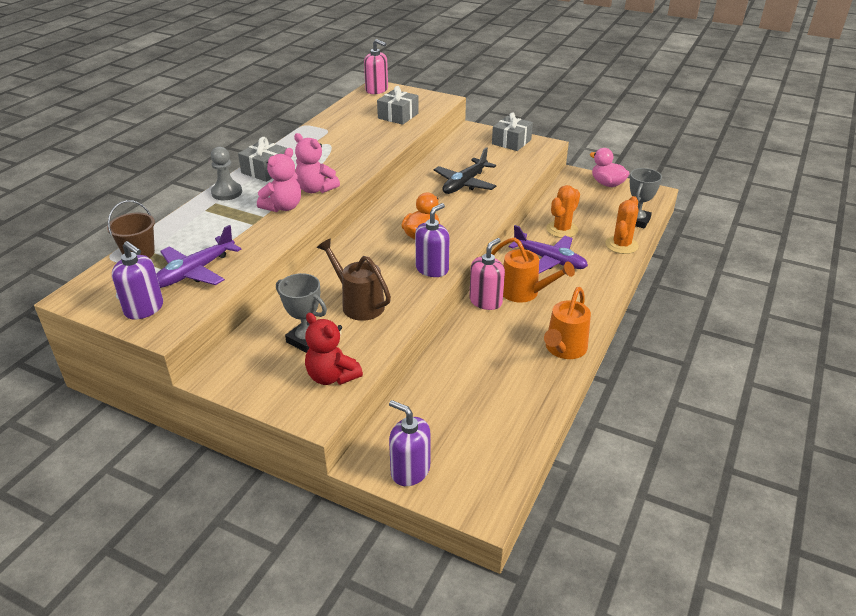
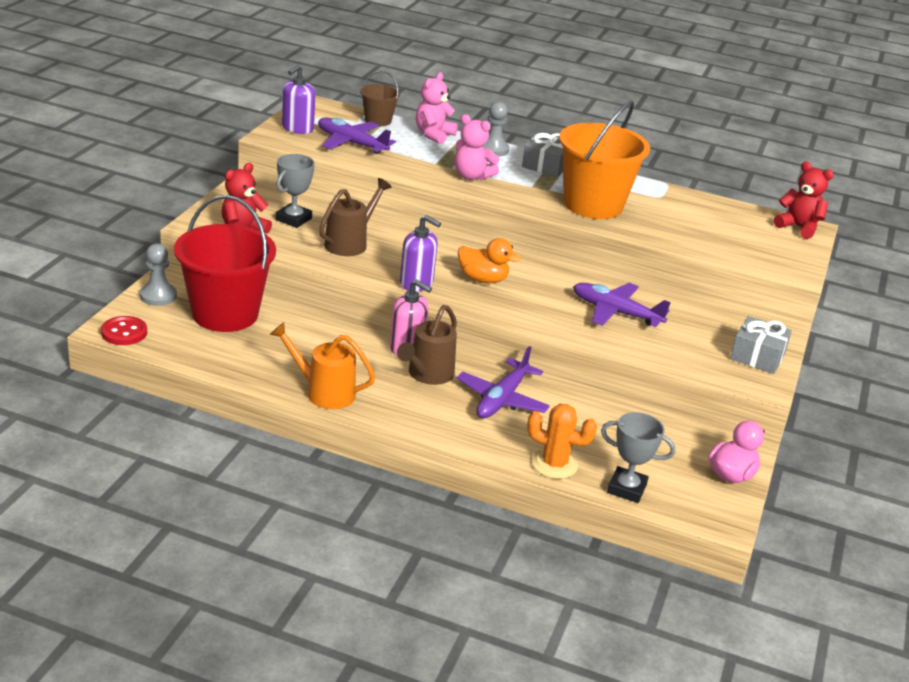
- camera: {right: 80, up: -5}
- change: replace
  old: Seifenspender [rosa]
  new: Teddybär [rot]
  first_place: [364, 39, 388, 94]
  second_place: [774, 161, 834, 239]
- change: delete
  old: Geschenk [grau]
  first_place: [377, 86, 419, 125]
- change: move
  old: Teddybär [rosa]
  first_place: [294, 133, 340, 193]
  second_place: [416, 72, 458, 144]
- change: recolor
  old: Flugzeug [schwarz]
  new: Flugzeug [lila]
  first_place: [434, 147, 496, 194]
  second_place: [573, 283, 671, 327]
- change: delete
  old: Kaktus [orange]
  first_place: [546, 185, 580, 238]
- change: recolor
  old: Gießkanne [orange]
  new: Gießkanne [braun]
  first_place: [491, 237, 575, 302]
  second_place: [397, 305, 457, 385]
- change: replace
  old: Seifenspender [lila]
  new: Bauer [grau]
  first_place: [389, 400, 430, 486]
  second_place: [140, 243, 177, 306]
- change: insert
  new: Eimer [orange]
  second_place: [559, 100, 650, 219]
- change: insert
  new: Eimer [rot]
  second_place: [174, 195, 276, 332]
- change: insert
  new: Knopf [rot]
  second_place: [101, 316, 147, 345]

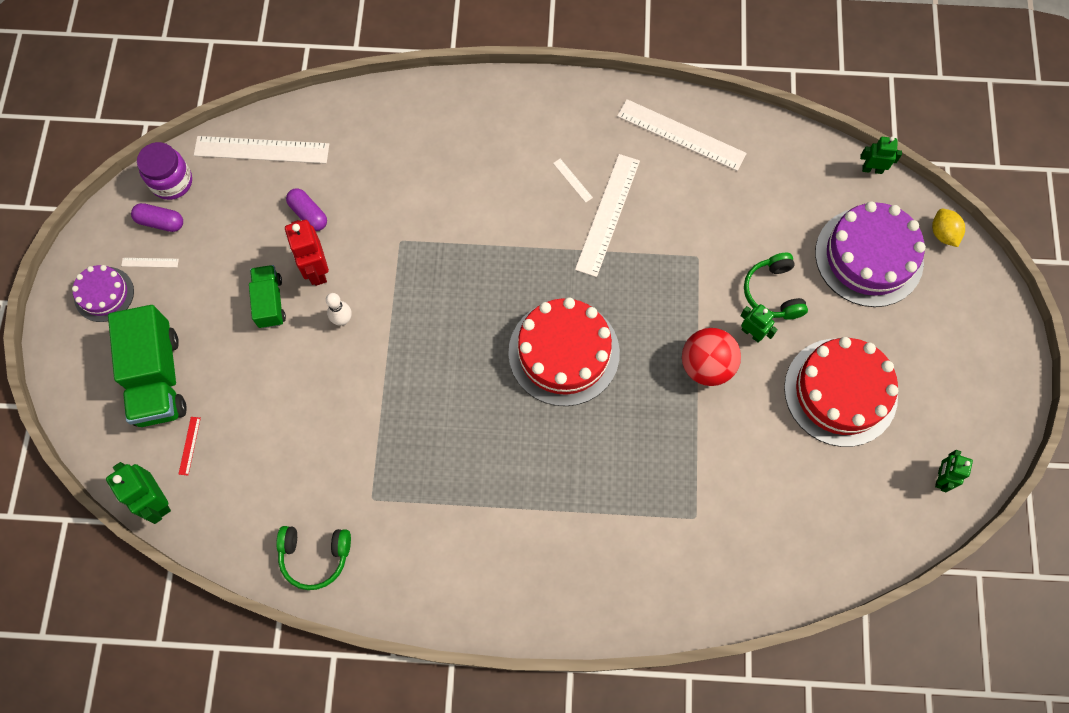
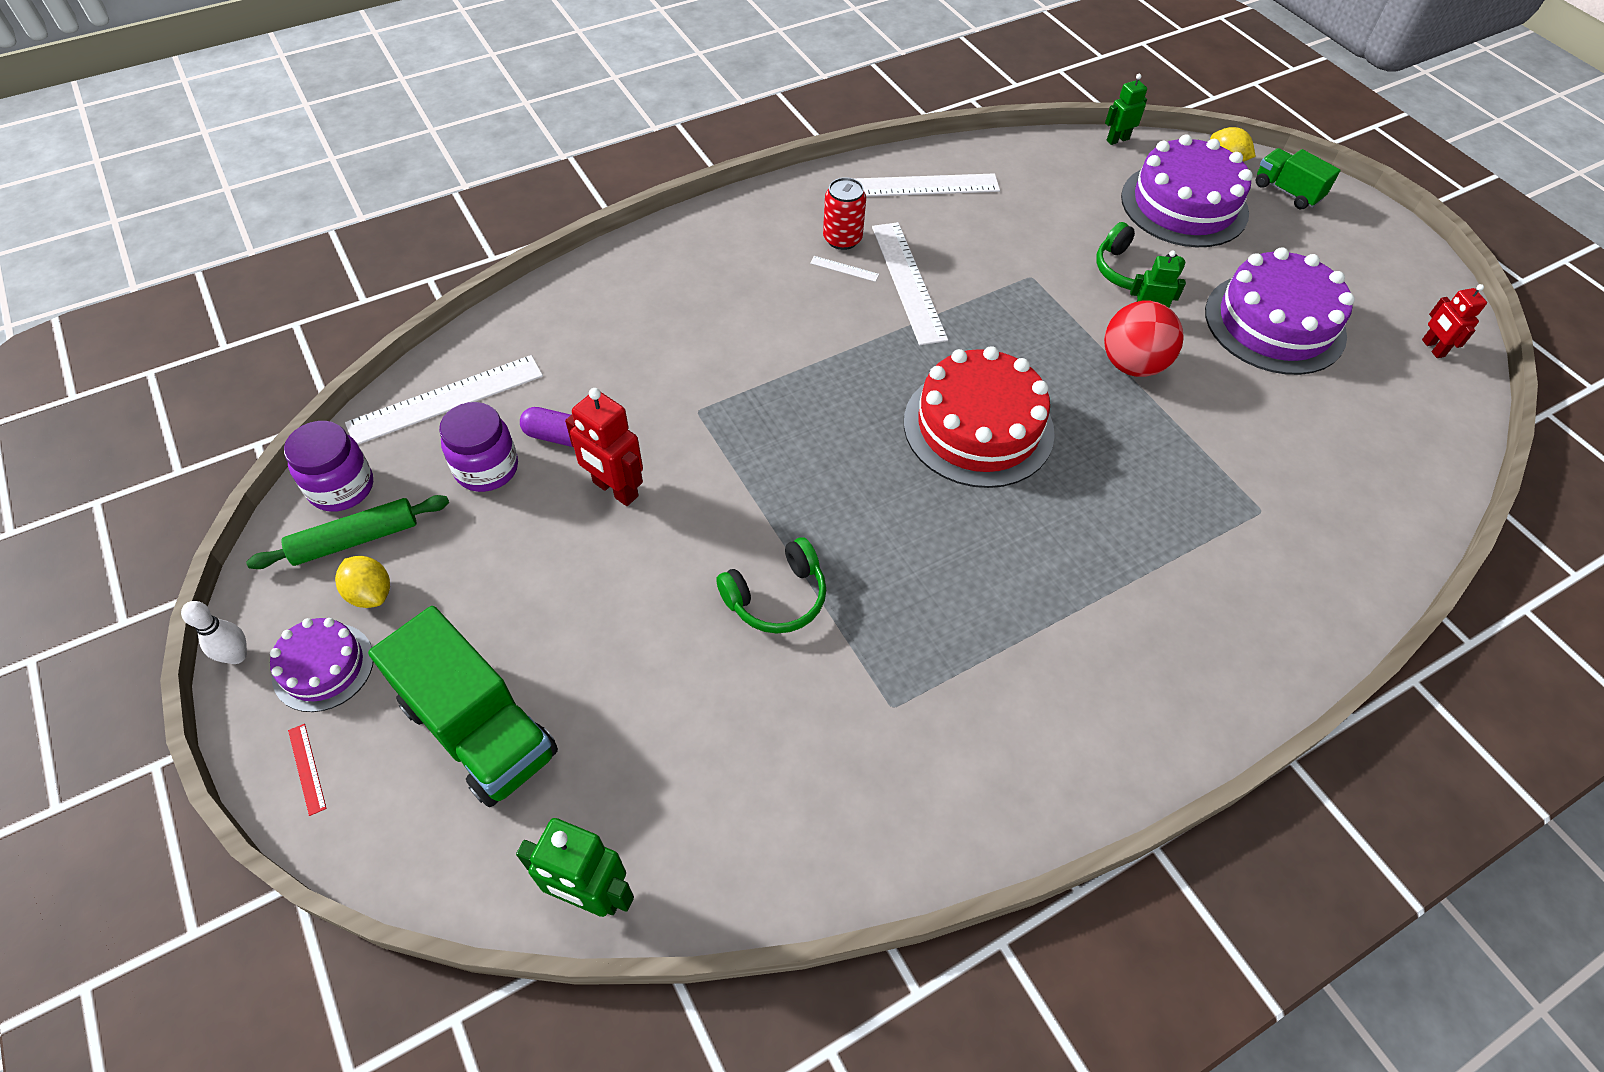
- camera: {right: -35, up: -15}
- change: replace
  old: Kapsel [lila]
  new: Nudelholz [grün]
  first_place: [131, 203, 183, 232]
  second_place: [246, 495, 449, 569]
- change: replace
  old: Lineal [weiß]
  new: Zitrone [gelb]
  first_place: [121, 258, 179, 268]
  second_place: [335, 556, 390, 608]
- change: move
  old: Lastwagen [grün]
  first_place: [249, 265, 286, 328]
  second_place: [1255, 148, 1341, 209]
- change: move
  old: Bowlingkegel [weiß]
  first_place: [326, 293, 352, 326]
  second_place: [181, 601, 247, 664]
- change: recolor
  old: Kuchen [rot]
  new: Kuchen [lila]
  first_place: [784, 337, 898, 447]
  second_place: [1205, 247, 1355, 375]
- change: move
  old: Lineal [rot]
  first_place: [179, 417, 201, 475]
  second_place: [288, 724, 327, 816]
- change: recolor
  old: Roboter [grün]
  new: Roboter [rot]
  first_place: [935, 450, 973, 492]
  second_place: [1422, 284, 1487, 358]
- change: move
  old: Kopfhörer [grün]
  first_place: [276, 526, 351, 590]
  second_place: [716, 537, 826, 634]
- change: insert
  new: Dose [rot]
  second_place: [823, 177, 866, 250]
- change: insert
  new: Einmachglas [lila]
  second_place: [439, 402, 518, 492]

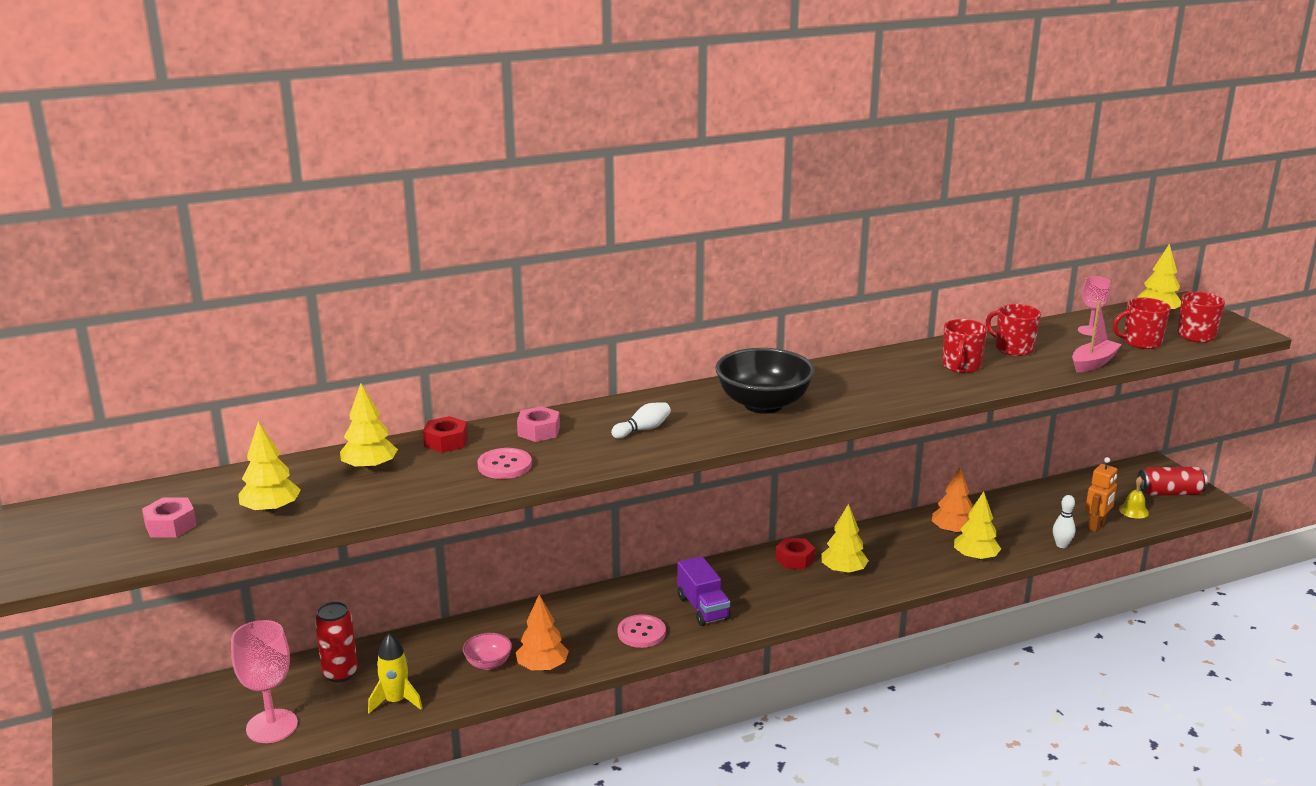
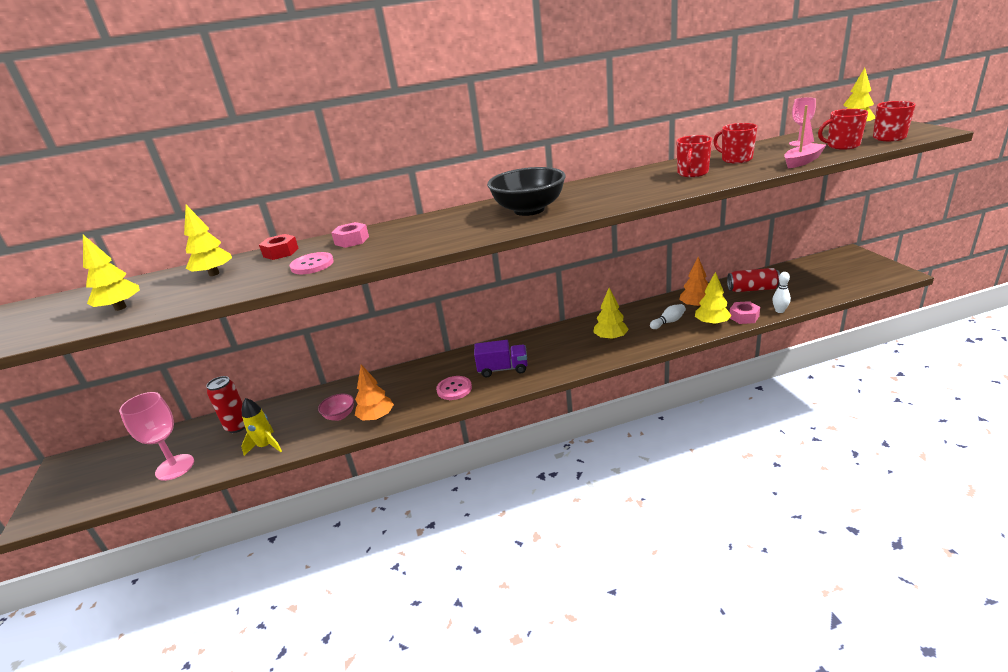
- camera: {right: 10, up: 5}
- change: move
  old: Bowlingkegel [weiß]
  first_place: [611, 402, 671, 439]
  second_place: [650, 304, 686, 329]
- change: delete
  old: Roboter [orange]
  first_place: [1085, 457, 1117, 532]
- change: move
  old: Dose [rot]
  first_place: [1137, 467, 1208, 496]
  second_place: [727, 268, 780, 292]
- change: delete
  old: Glocke [gelb]
  first_place: [1119, 477, 1149, 519]
- change: move
  old: Sechskantmutter [rosa]
  first_place: [142, 498, 197, 538]
  second_place: [730, 301, 760, 324]
- change: delete
  old: Sechskantmutter [rot]
  first_place: [776, 538, 815, 569]
- change: rotate
  old: Lastwagen [lila]
  first_place: [677, 556, 731, 626]
  second_place: [474, 340, 528, 377]
  degrees: -75

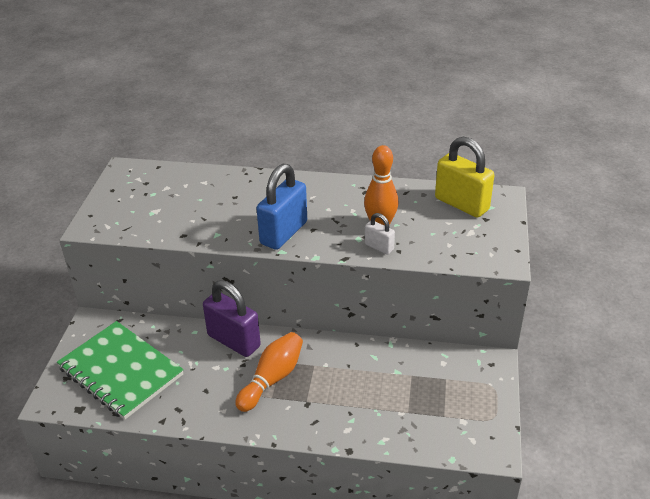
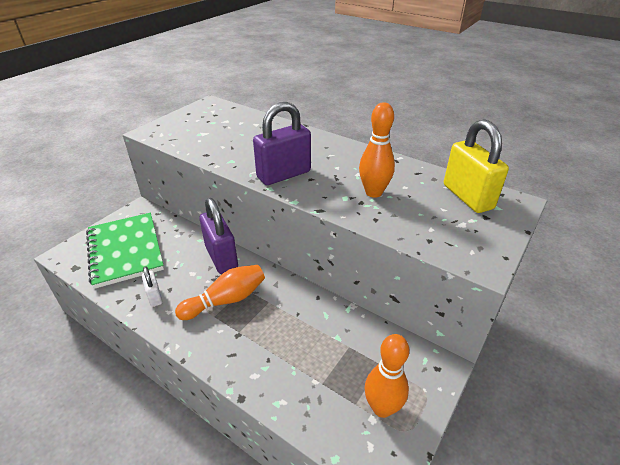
- camera: {right: 25, up: 0}
- change: recolor
  old: Vorhängeschloss [blau]
  new: Vorhängeschloss [lila]
  first_place: [257, 164, 307, 250]
  second_place: [253, 102, 311, 185]
- change: move
  old: Vorhängeschloss [weiß]
  first_place: [365, 213, 395, 255]
  second_place: [142, 266, 163, 307]
- change: insert
  new: Bowlingkegel [orange]
  second_place: [365, 334, 409, 418]

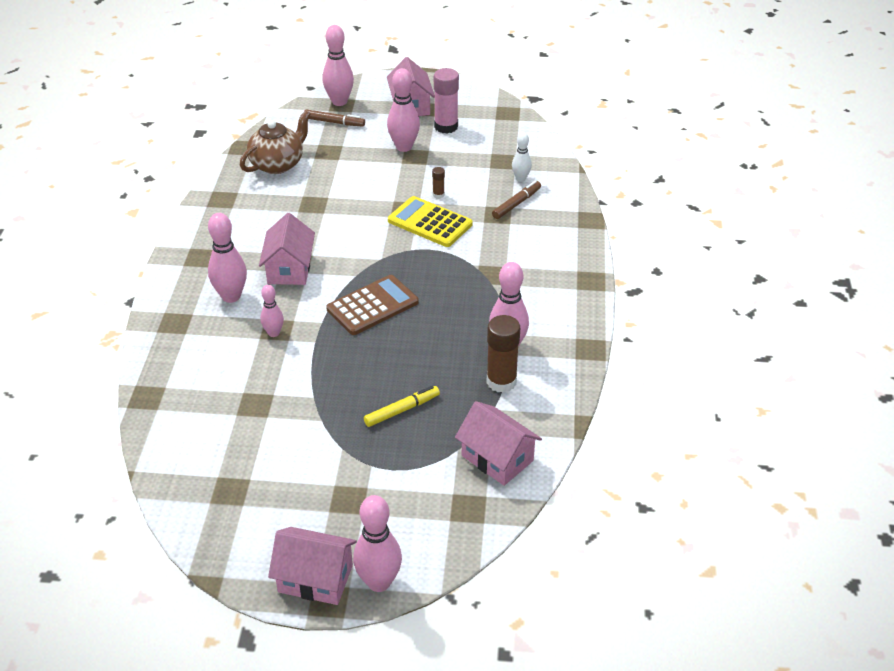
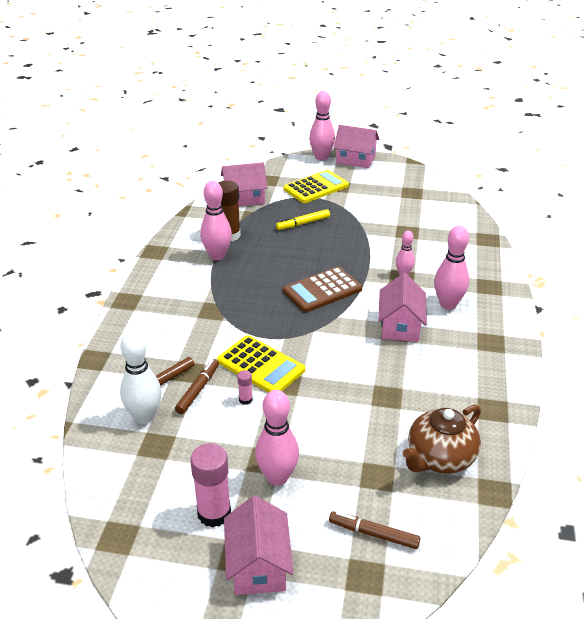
- camera: {right: -175, up: -5}
- change: delete
  old: Bowlingkegel [rosa]
  first_place: [322, 25, 354, 106]
- change: resize
  old: Bowlingkegel [weiß]
  first_place: [512, 132, 532, 181]
  second_place: [120, 332, 162, 424]
  factor: 1.7
- change: recolor
  old: Klebestift [braun]
  new: Klebestift [rosa]
  first_place: [432, 167, 445, 199]
  second_place: [237, 370, 252, 405]
- change: rotate
  old: Haus [rosa]
  first_place: [455, 401, 542, 486]
  second_place: [221, 162, 268, 206]
  degrees: -60
- change: insert
  new: Taschenrechner [gelb]
  second_place: [283, 170, 349, 203]
- change: insert
  new: Filzstift [braun]
  second_place: [175, 359, 219, 414]

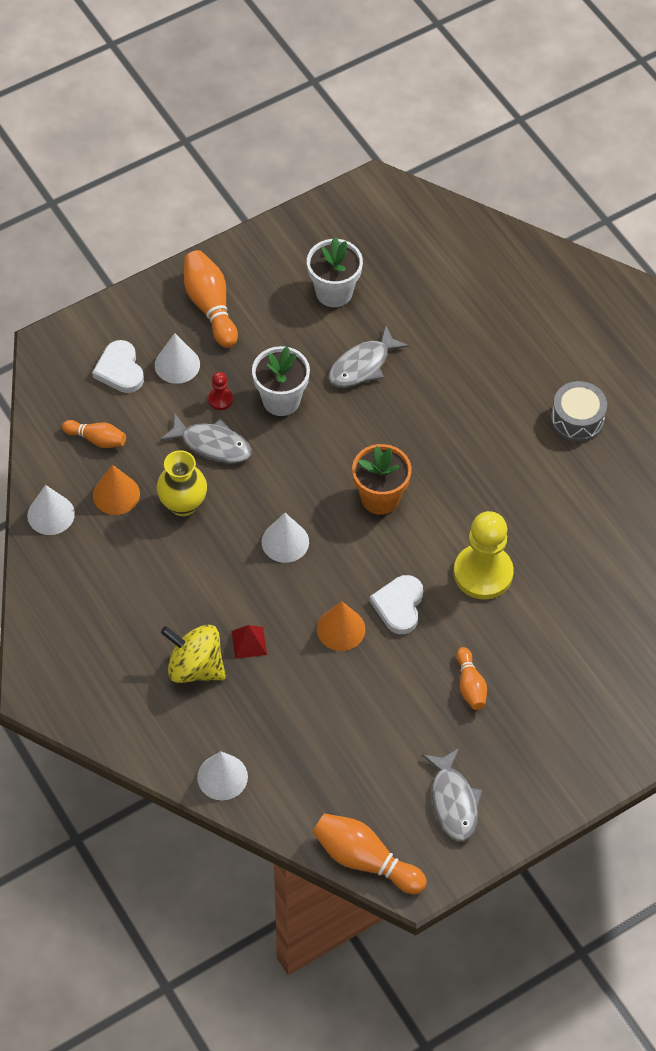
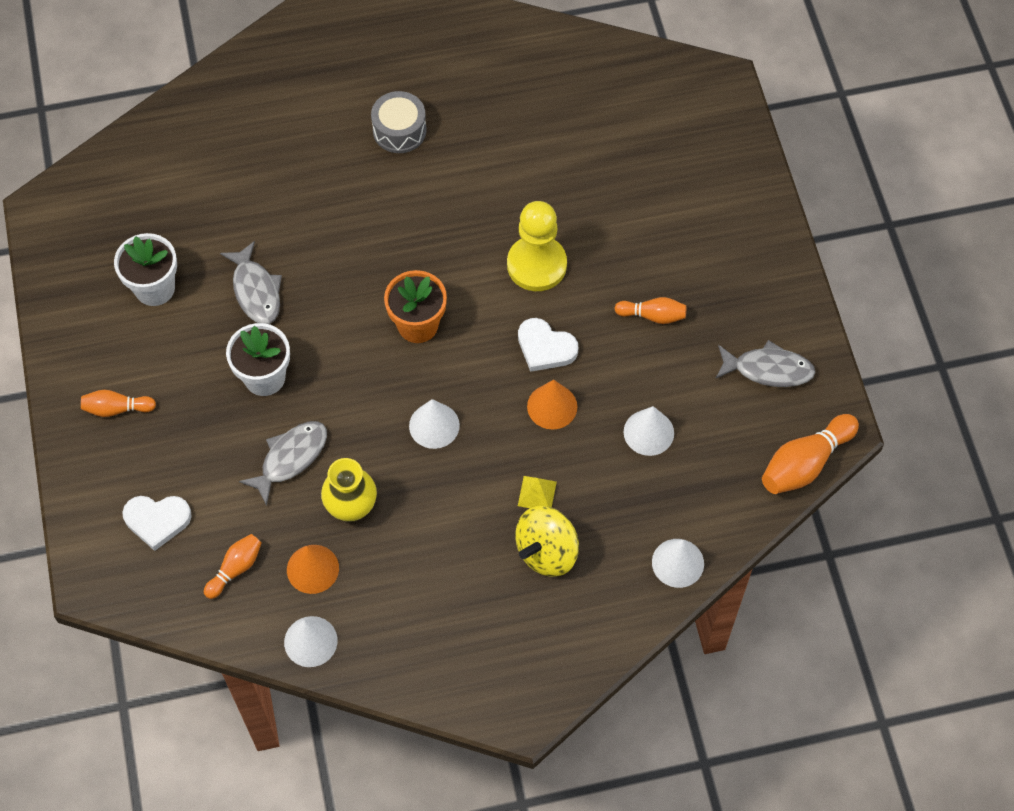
- camera: {right: -70, up: 5}
- change: resize
  old: Bowlingkegel [orange]
  first_place: [184, 250, 238, 348]
  second_place: [81, 390, 156, 417]
  factor: 0.6
- change: move
  old: Kegel [weiß]
  first_place: [155, 333, 200, 384]
  second_place: [624, 406, 674, 456]
- change: delete
  old: Bauer [rot]
  first_place: [208, 372, 233, 410]
- change: recolor
  old: Pyramide [rot]
  new: Pyramide [gelb]
  first_place: [232, 625, 267, 659]
  second_place: [518, 476, 557, 508]

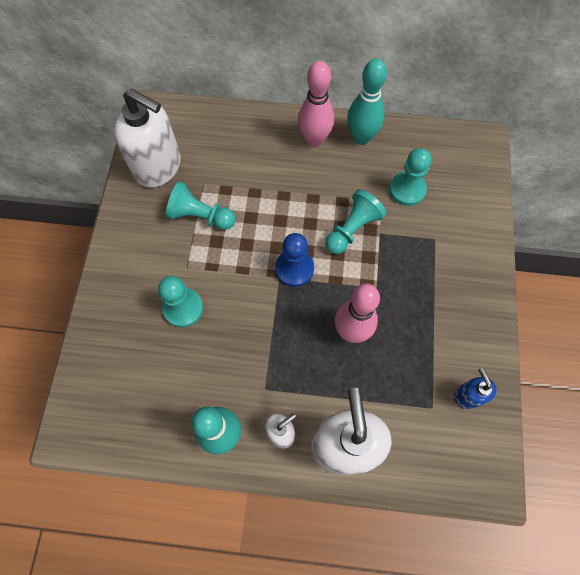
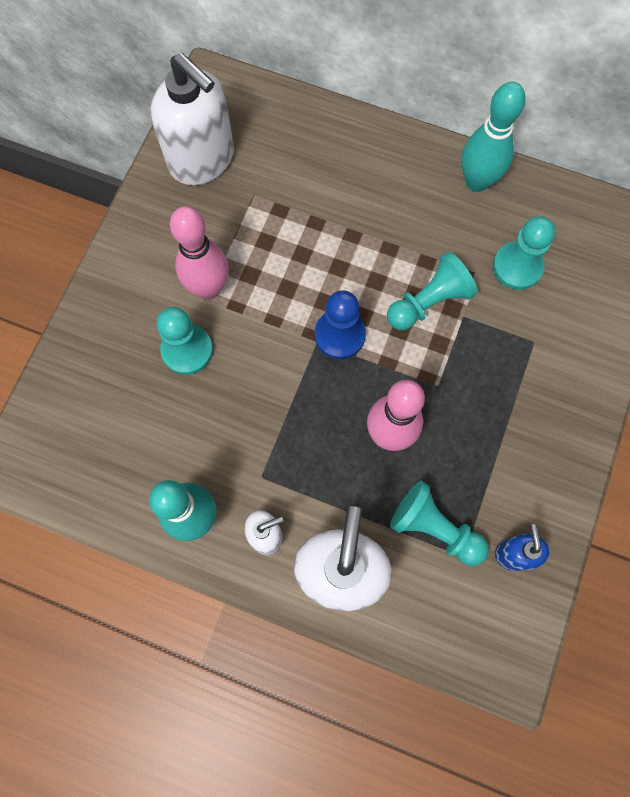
- camera: {right: 15, up: 5}
- change: move
  old: Bowlingkegel [rosa]
  first_place: [298, 61, 334, 147]
  second_place: [170, 206, 229, 299]
- change: move
  old: Bauer [türkis]
  first_place: [166, 182, 236, 230]
  second_place: [390, 481, 489, 566]

